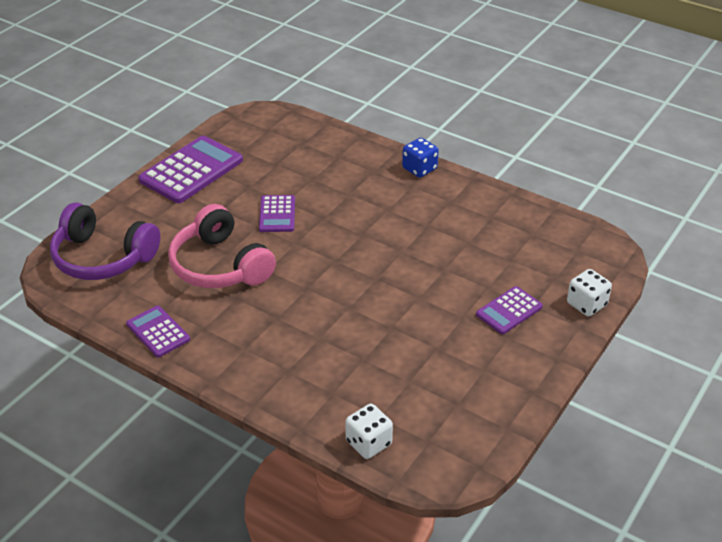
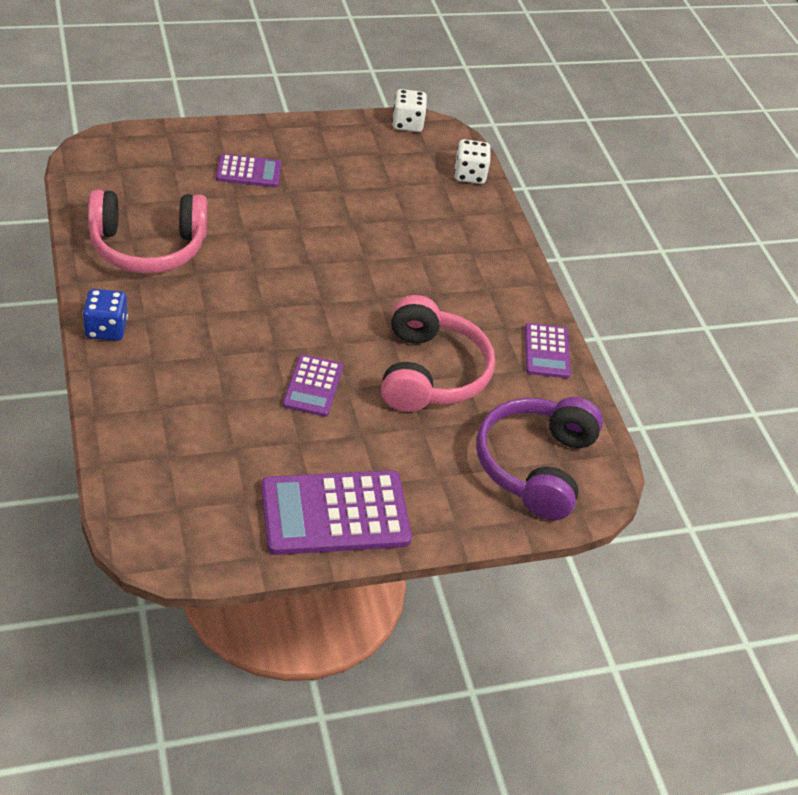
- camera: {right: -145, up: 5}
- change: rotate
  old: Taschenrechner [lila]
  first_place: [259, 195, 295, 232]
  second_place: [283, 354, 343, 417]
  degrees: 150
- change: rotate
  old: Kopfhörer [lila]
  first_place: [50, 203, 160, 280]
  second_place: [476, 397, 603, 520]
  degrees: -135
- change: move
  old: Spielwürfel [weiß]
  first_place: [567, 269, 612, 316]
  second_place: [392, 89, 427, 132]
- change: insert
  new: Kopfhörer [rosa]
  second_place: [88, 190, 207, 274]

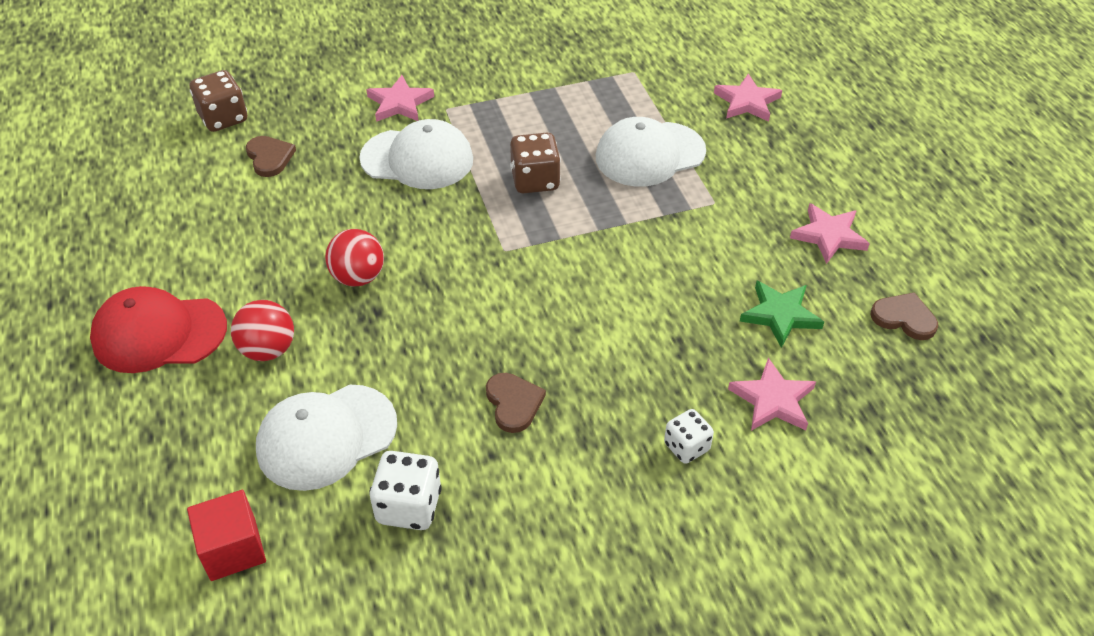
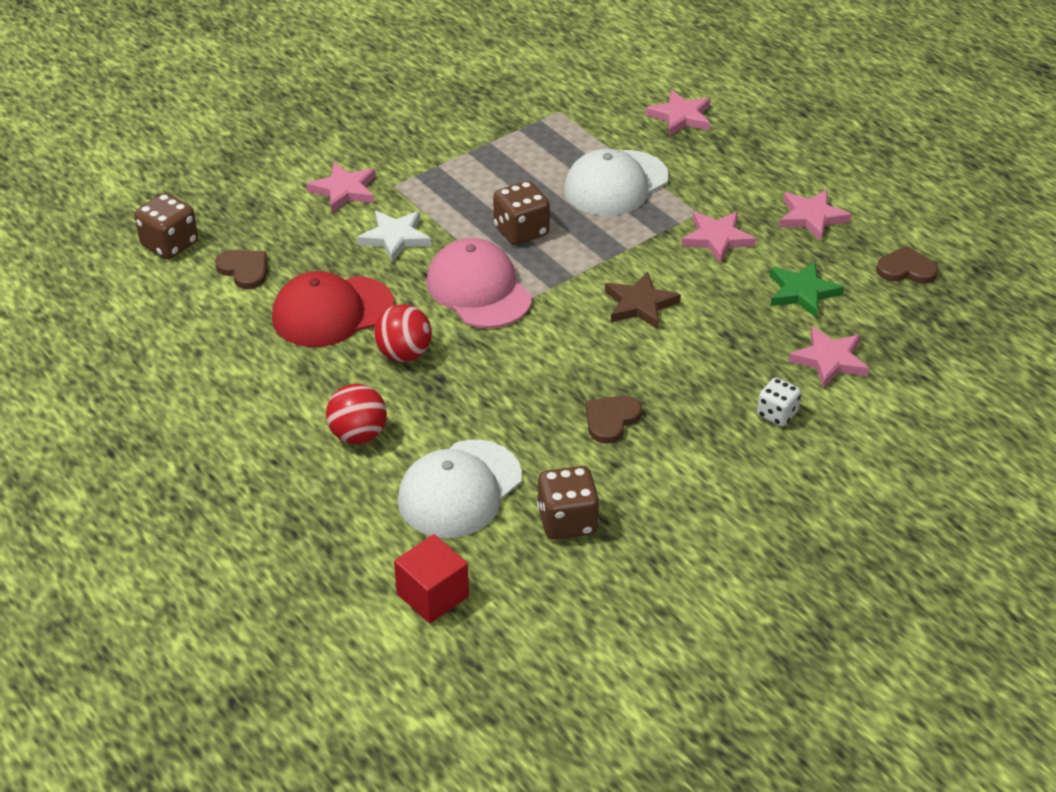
- camera: {right: -20, up: -5}
- change: replace
  old: Kappe [weiß]
  new: Stern [weiß]
  first_place: [359, 119, 473, 189]
  second_place: [357, 211, 431, 262]
- change: move
  old: Kappe [rot]
  first_place: [90, 286, 227, 373]
  second_place: [272, 271, 394, 347]
- change: rotate
  old: Herz [braun]
  first_place: [486, 373, 546, 433]
  second_place: [586, 396, 642, 443]
  degrees: -105
- change: recolor
  old: Spielwürfel [weiß]
  new: Spielwürfel [braun]
  first_place: [369, 451, 442, 530]
  second_place: [537, 466, 600, 540]
- change: insert
  new: Stern [rosa]
  second_place: [681, 212, 756, 264]
- change: insert
  new: Kappe [rosa]
  second_place: [426, 238, 532, 328]
- change: insert
  new: Stern [braun]
  second_place: [605, 272, 681, 329]

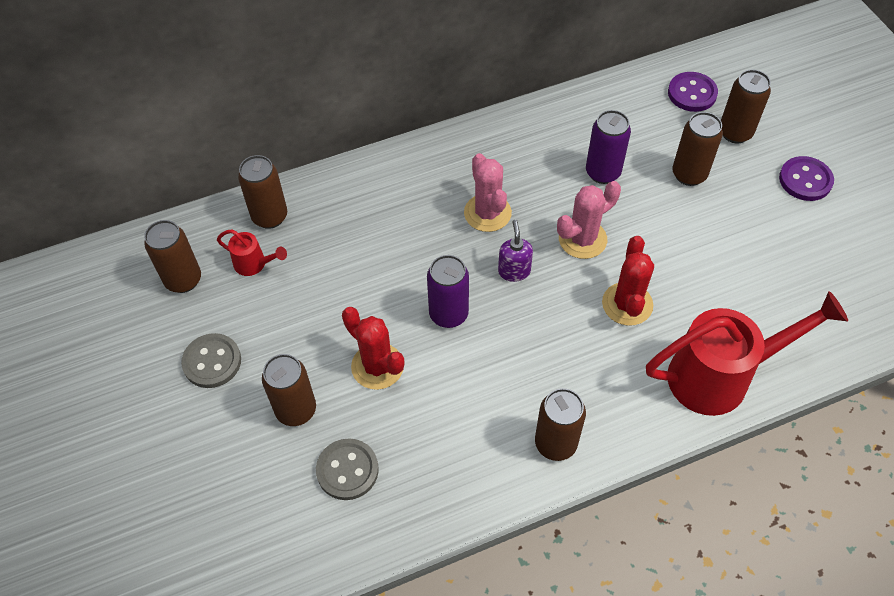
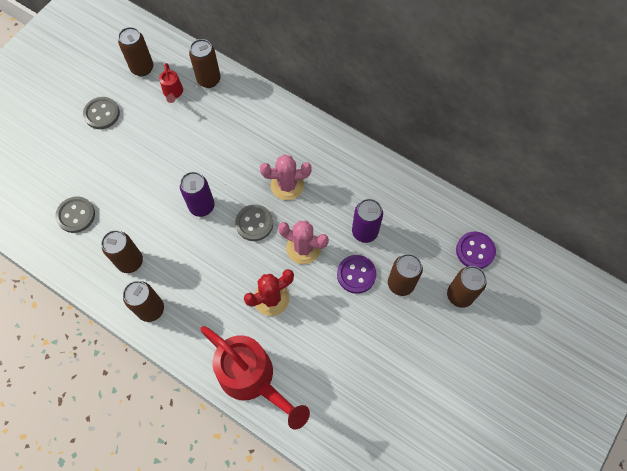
- camera: {right: 55, up: 10}
- change: rotate
  old: Kaktus [rosa]
  first_place: [464, 153, 512, 232]
  second_place: [260, 154, 312, 200]
  degrees: 45
- change: move
  old: Knopf [lila]
  first_place: [779, 156, 834, 201]
  second_place: [337, 255, 376, 294]
- change: replace
  old: Seifenspender [lila]
  new: Knopf [grau]
  first_place: [498, 220, 533, 282]
  second_place: [235, 205, 273, 241]
- change: delete
  old: Kaktus [rot]
  first_place: [342, 307, 404, 390]
- change: move
  old: Dose [braun]
  first_place: [262, 354, 316, 426]
  second_place: [101, 230, 143, 273]

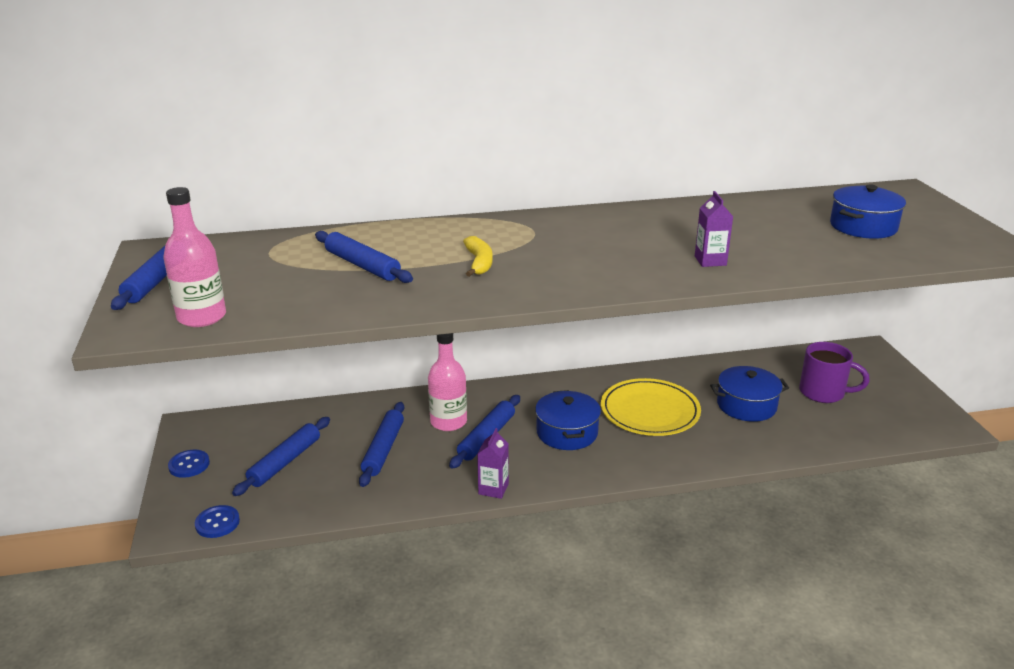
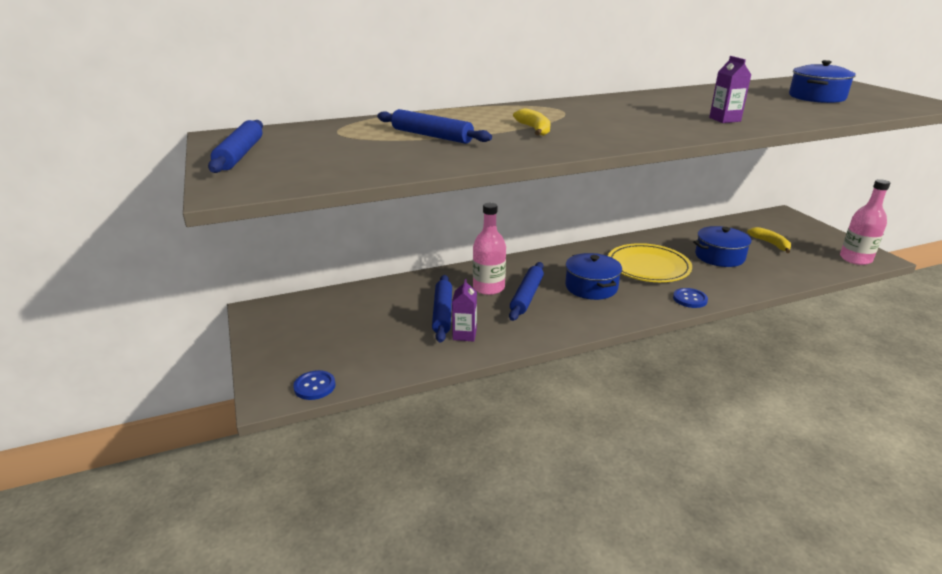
- camera: {right: -10, up: 0}
- change: move
  old: Flasche [rosa]
  first_place: [163, 187, 226, 327]
  second_place: [840, 179, 891, 265]
- change: replace
  old: Tasse [lila]
  new: Banane [gelb]
  first_place: [799, 342, 870, 403]
  second_place: [747, 227, 791, 253]
- change: delete
  old: Nudelholz [blau]
  first_place: [232, 417, 330, 496]
- change: move
  old: Getränkekarton [lila]
  first_place: [477, 428, 509, 499]
  second_place: [452, 278, 477, 342]
- change: move
  old: Knopf [blau]
  first_place: [168, 450, 210, 478]
  second_place: [673, 288, 708, 308]

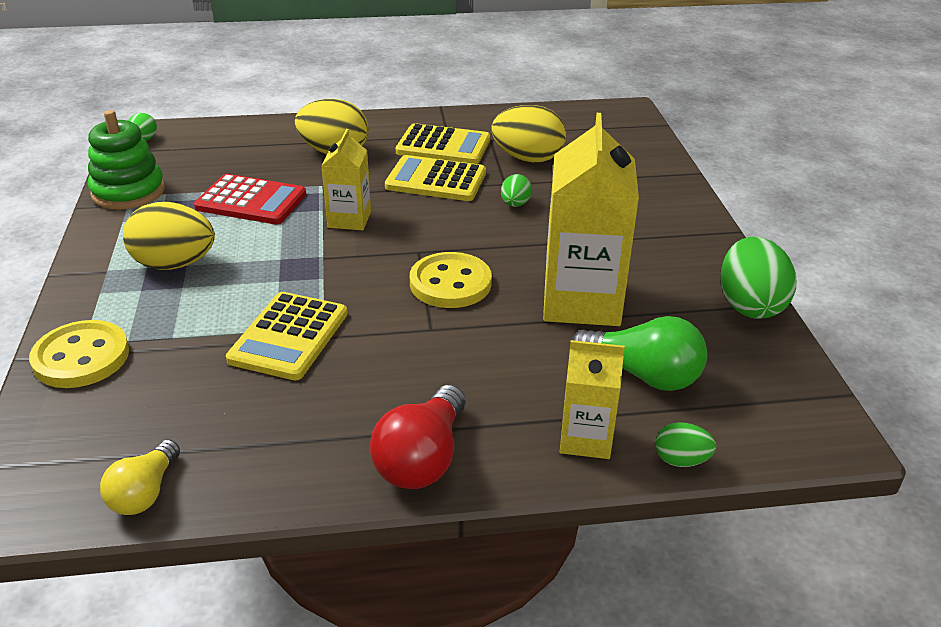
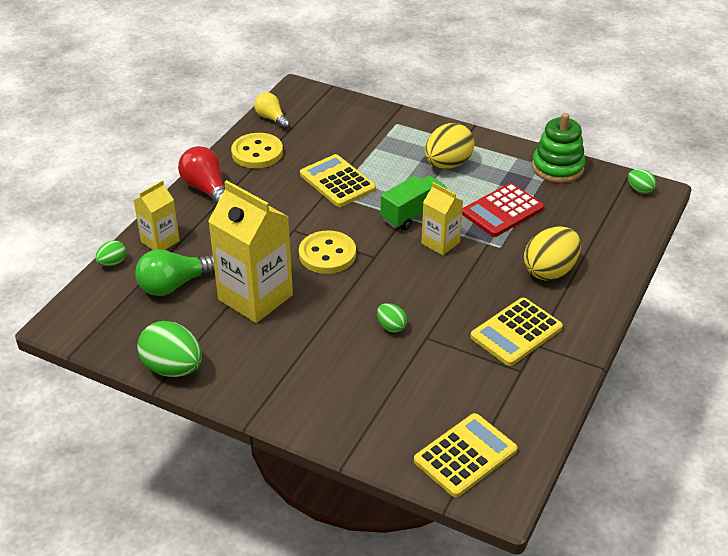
- camera: {right: 125, up: 5}
- change: delete
  old: Ei [gelb]
  first_place: [492, 105, 566, 162]
- change: move
  old: Taschenrechner [gelb]
  first_place: [385, 155, 486, 201]
  second_place: [414, 413, 517, 497]
- change: move
  old: Knopf [gelb]
  first_place: [29, 320, 129, 388]
  second_place: [231, 133, 283, 168]
- change: insert
  new: Lastwagen [grün]
  second_place: [381, 176, 447, 230]

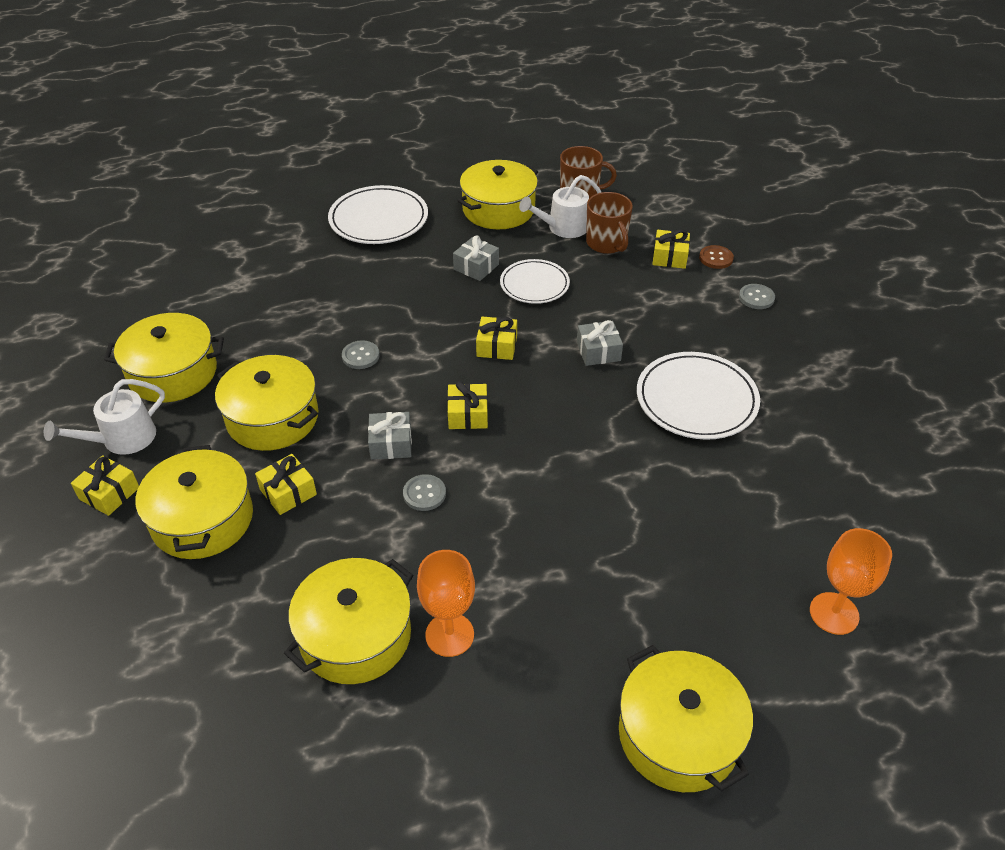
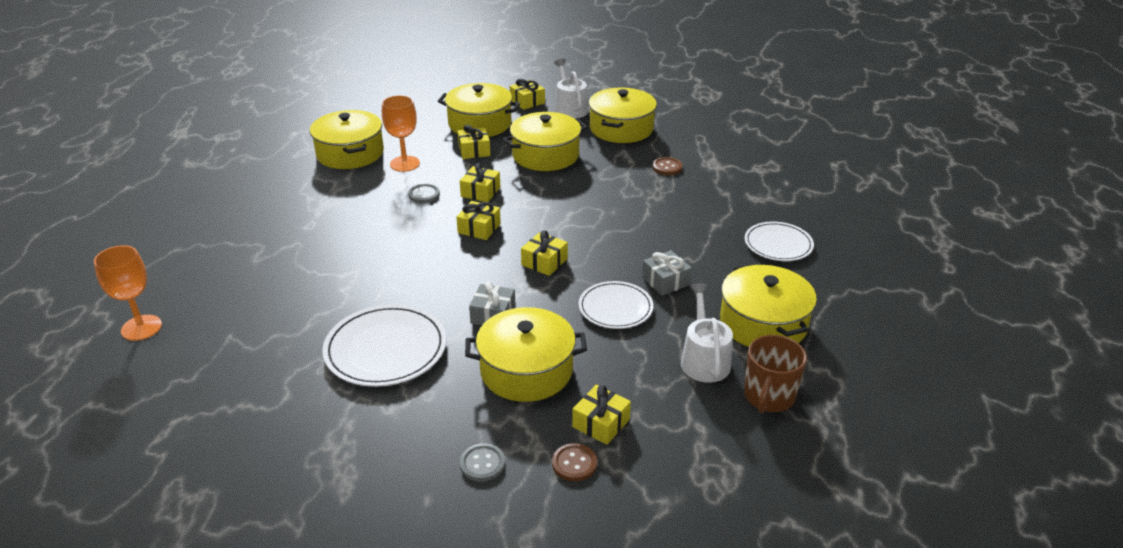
- camera: {right: 115, up: -10}
- change: resize
  old: Teller [weiß]
  first_place: [328, 185, 428, 244]
  second_place: [745, 221, 814, 261]
  factor: 0.65
- change: delete
  old: Tasse [braun]
  first_place: [586, 192, 633, 254]
- change: delete
  old: Knopf [grau]
  first_place: [342, 340, 380, 369]
- change: recolor
  old: Geschenk [grau]
  new: Geschenk [gelb]
  first_place: [368, 412, 412, 460]
  second_place: [460, 163, 500, 202]
- change: move
  old: Kelch [orange]
  first_place: [417, 550, 475, 657]
  second_place: [382, 95, 420, 172]
- change: move
  old: Kochtopf [gelb]
  first_place: [619, 645, 753, 792]
  second_place: [465, 307, 587, 402]
- change: insert
  new: Knopf [braun]
  second_place: [652, 157, 682, 175]

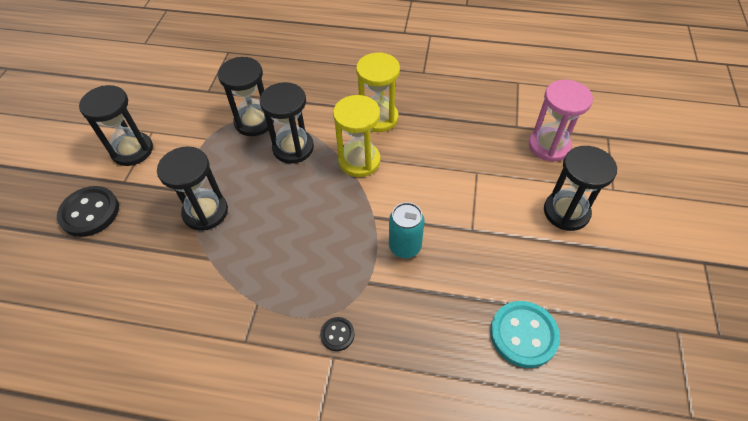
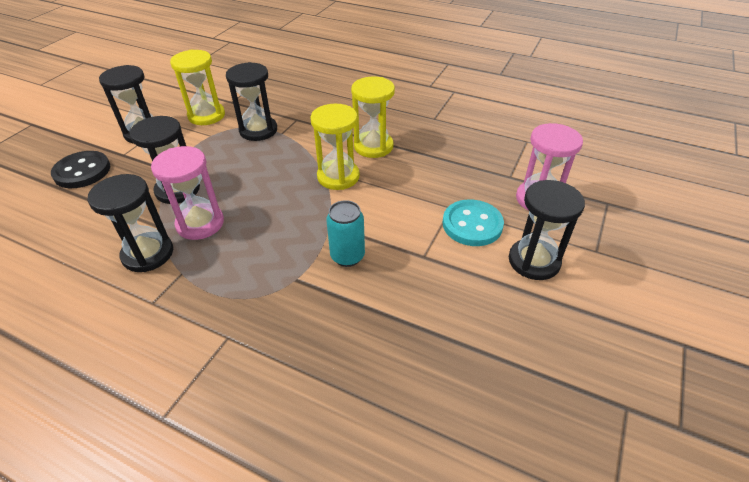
- camera: {right: 15, up: -10}
- change: move
  old: Sanduhr [schwarz]
  first_place: [260, 82, 314, 164]
  second_place: [88, 174, 173, 272]
- change: move
  old: Knopf [türkis]
  first_place: [490, 301, 560, 368]
  second_place: [443, 199, 504, 246]
- change: delete
  old: Knopf [schwarz]
  first_place: [320, 317, 355, 351]
- change: insert
  new: Sanduhr [gelb]
  second_place: [170, 50, 225, 125]
- change: insert
  new: Sanduhr [rosa]
  second_place: [151, 146, 224, 240]

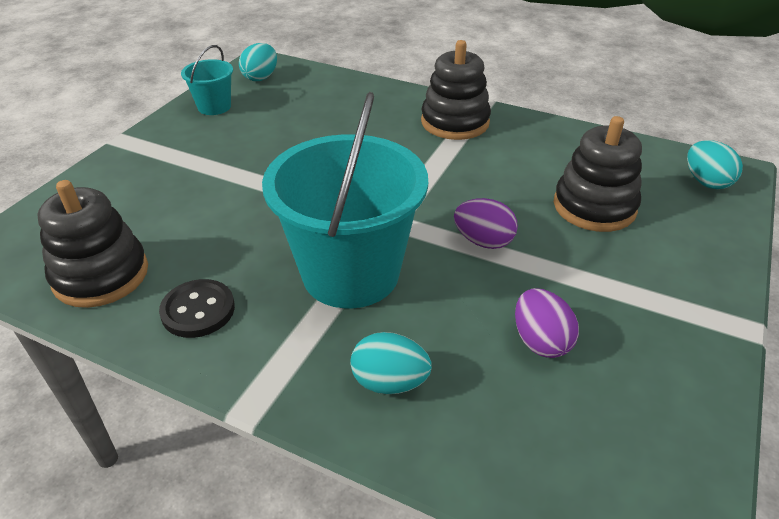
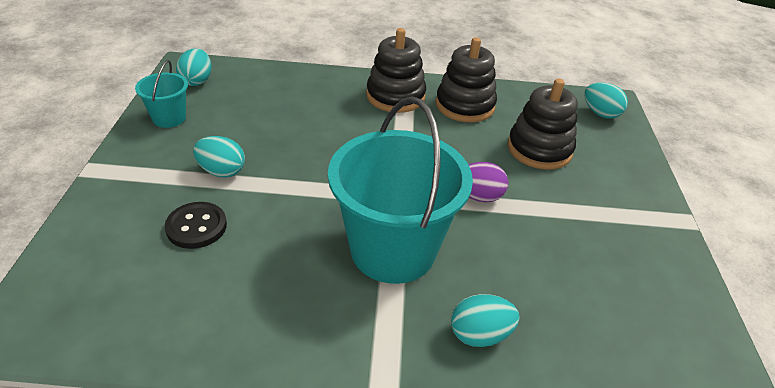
- camera: {right: -25, up: 0}
- change: move
  old: Stapelspielzeug [schwarz]
  first_place: [37, 180, 148, 308]
  second_place: [436, 37, 497, 122]
- change: move
  old: Knopf [schwarz]
  first_place: [159, 279, 235, 338]
  second_place: [165, 202, 227, 249]
- change: delete
  old: Ei [lila]
  first_place: [515, 288, 579, 358]
- change: insert
  new: Ei [türkis]
  second_place: [193, 136, 245, 178]

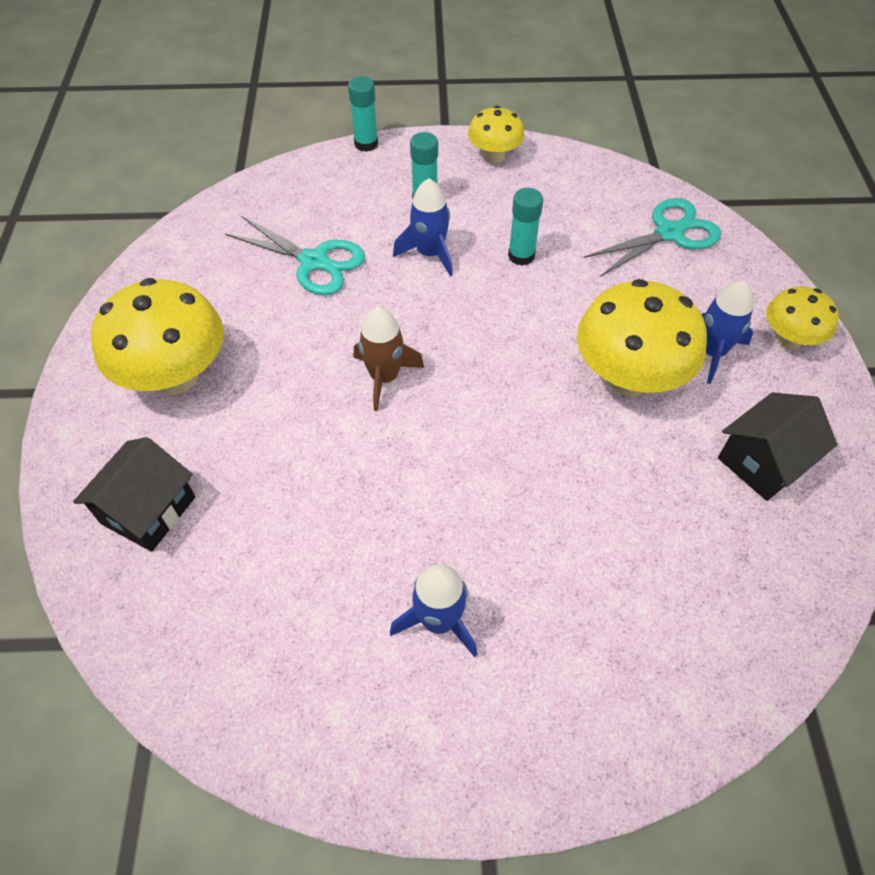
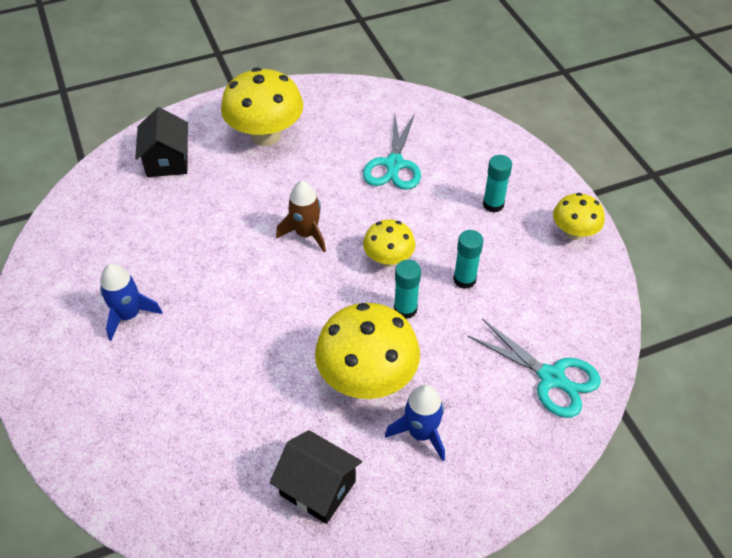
- camera: {right: 70, up: -5}
- change: move
  old: Klebestift [türkis]
  first_place: [348, 76, 378, 152]
  second_place: [394, 260, 421, 319]
- change: delete
  old: Rakete [blau]
  first_place: [393, 179, 453, 276]
- change: move
  old: Pilz [gelb]
  first_place: [766, 286, 839, 349]
  second_place: [363, 219, 415, 267]
- change: rotate
  old: Haus [schwarz]
  first_place: [73, 437, 195, 552]
  second_place: [135, 107, 188, 177]
  degrees: 75

